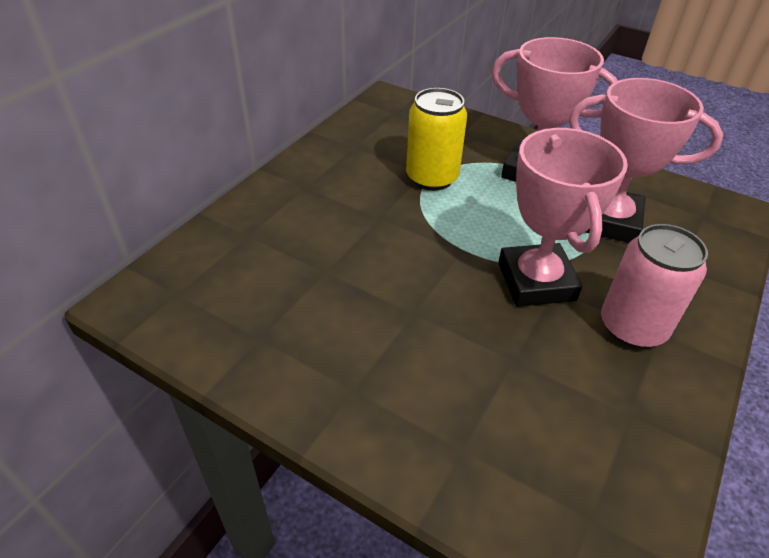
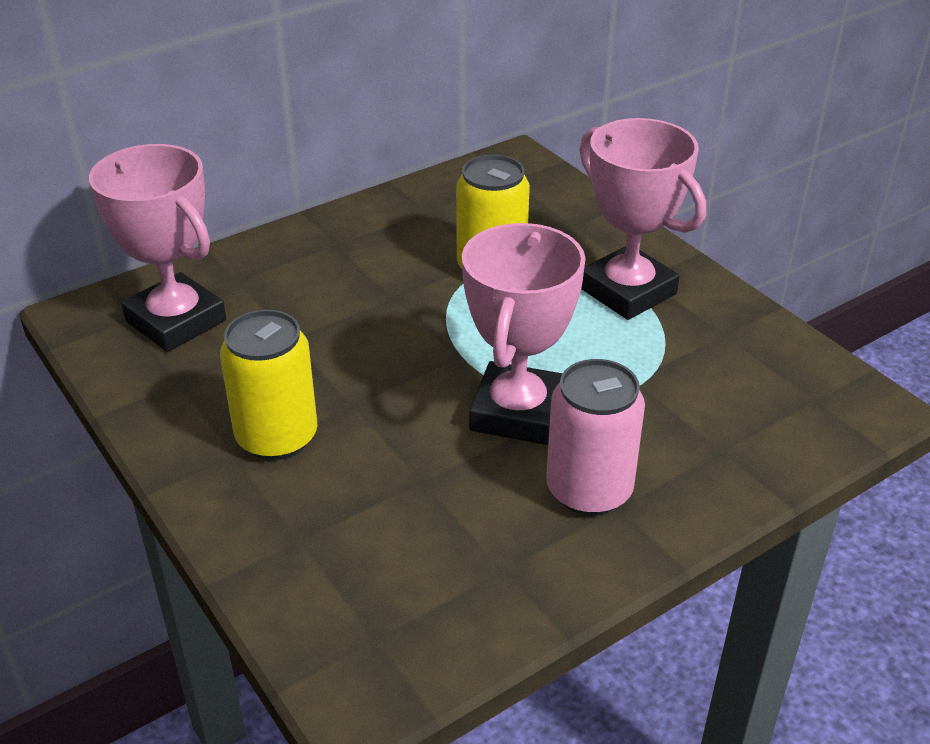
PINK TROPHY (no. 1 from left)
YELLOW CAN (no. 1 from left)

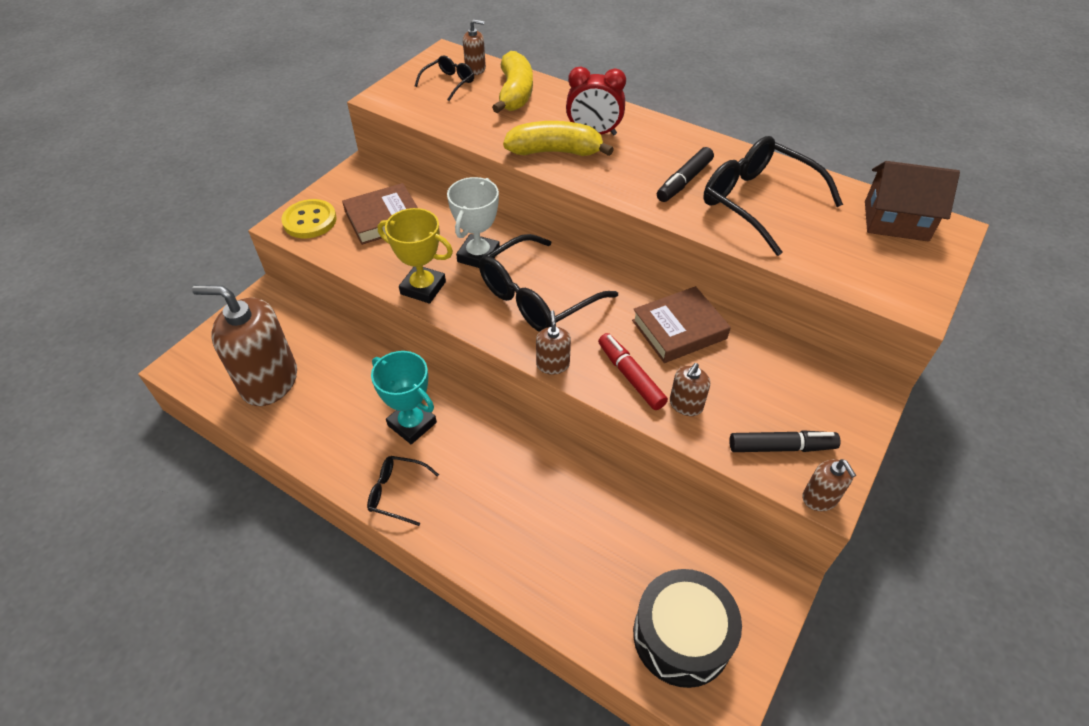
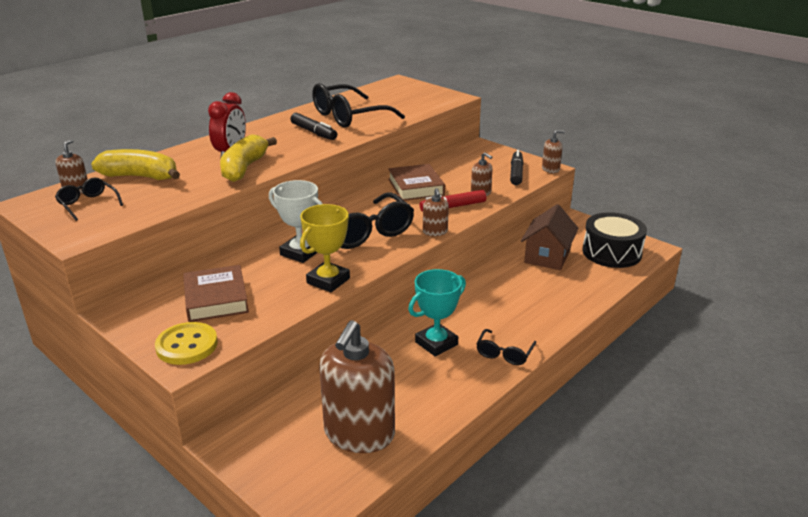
BROWN HOUSE
BROWN SOAP DISPENSER (no. 3 from left)

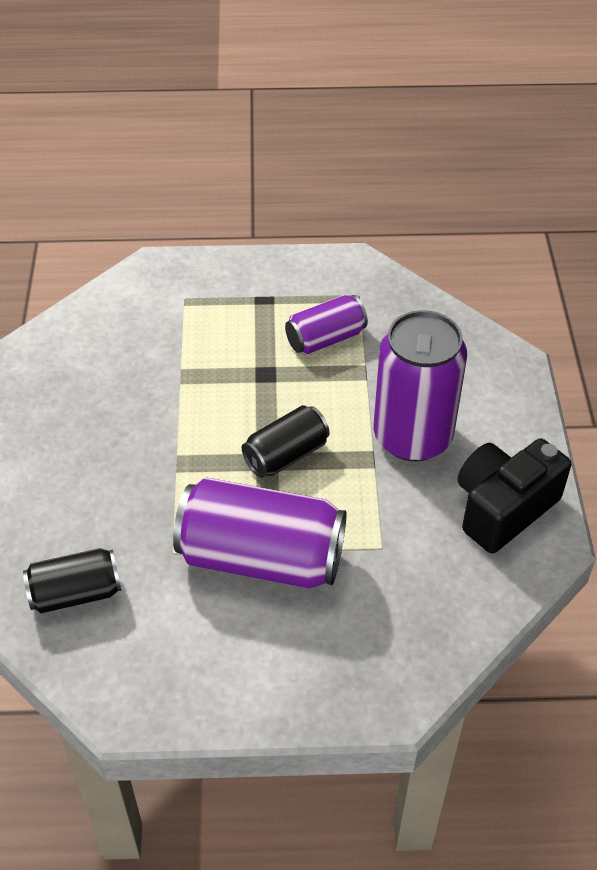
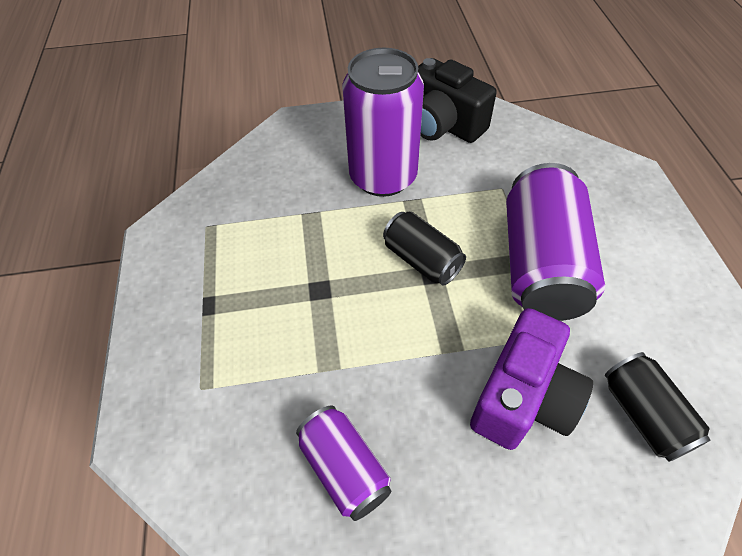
PURPLE CAN (no. 1 from left)
PURPLE CAMERA

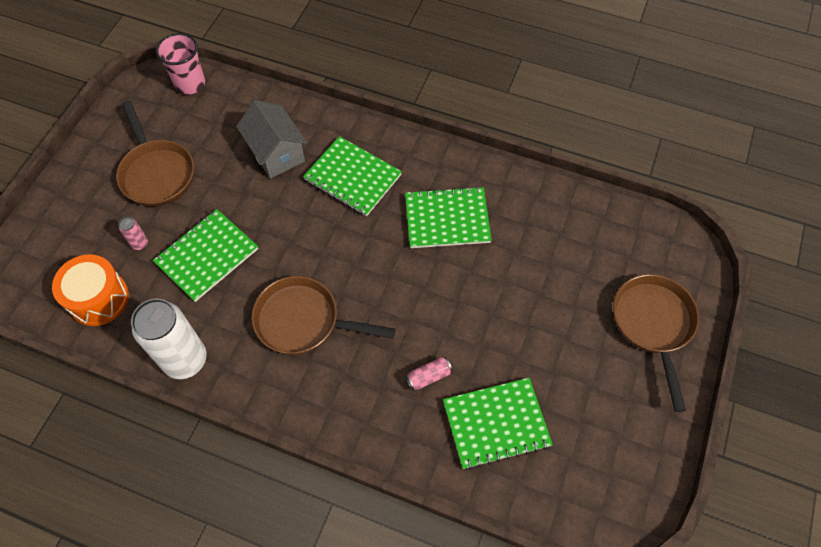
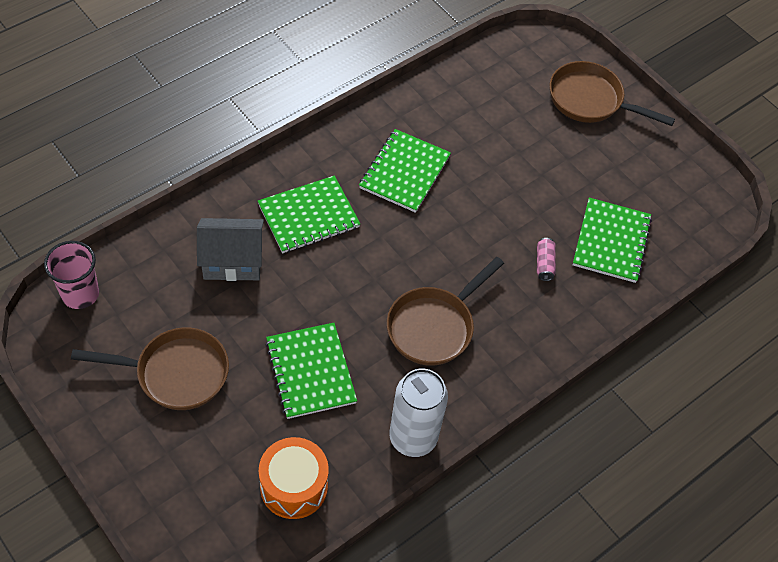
PINK CAN (no. 1 from left in the first image)

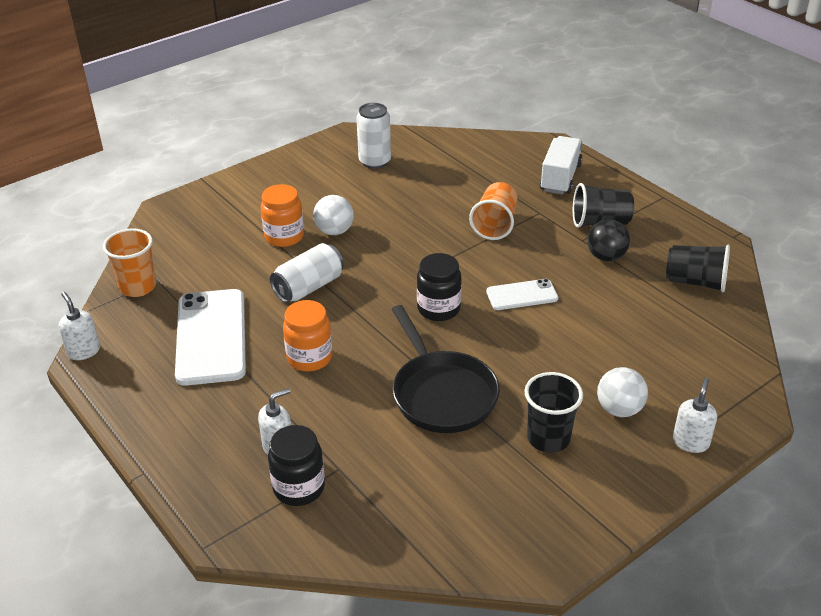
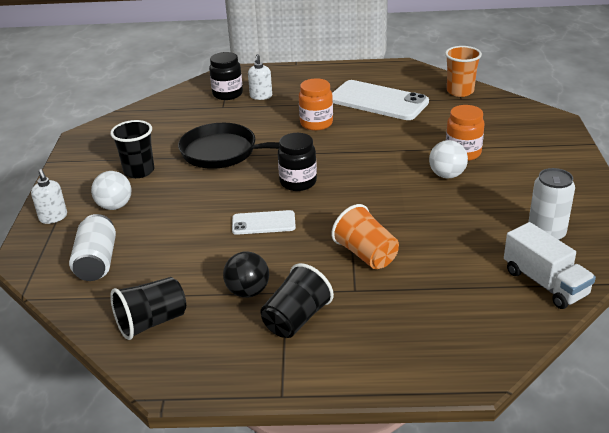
WHITE TRUCK
WHITE CAN (no. 1 from left)
WHITE PHONE (no. 1 from left)
WHITE SOAP DISPENSER (no. 1 from left in the first image)

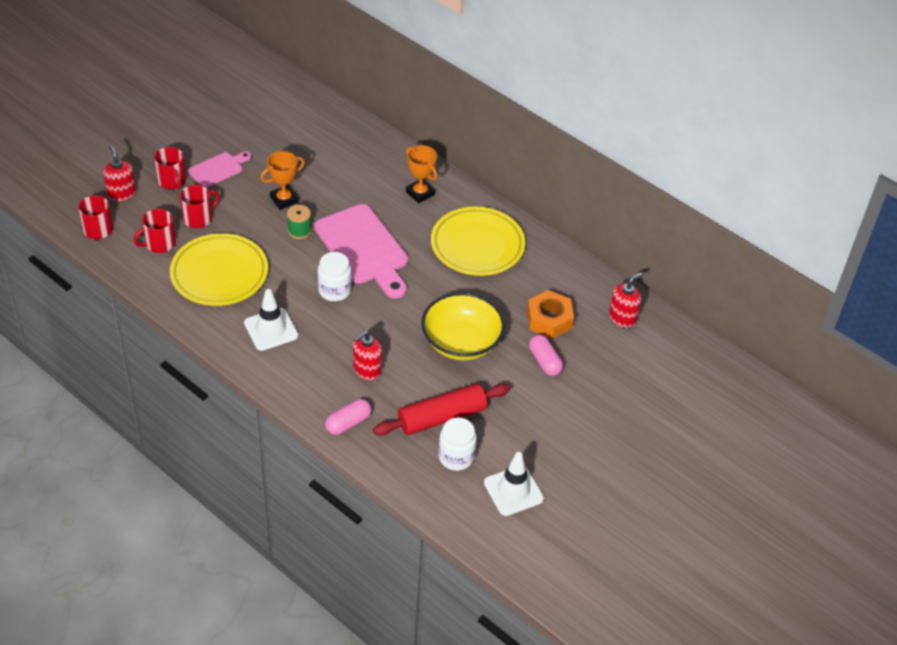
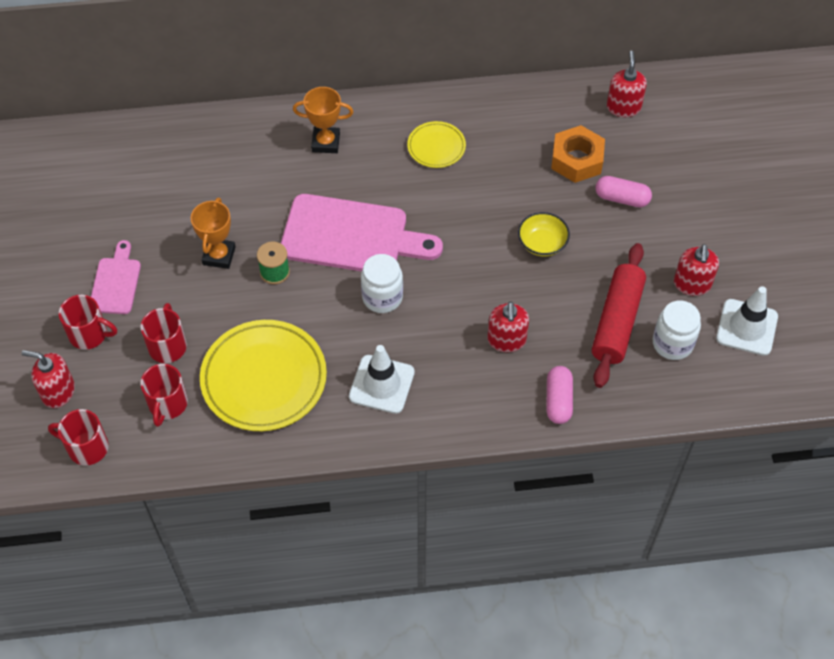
YELLOW PLATE (no. 2 from left)
YELLOW BOWL
RED SOAP DISPENSER (no. 4 from left)

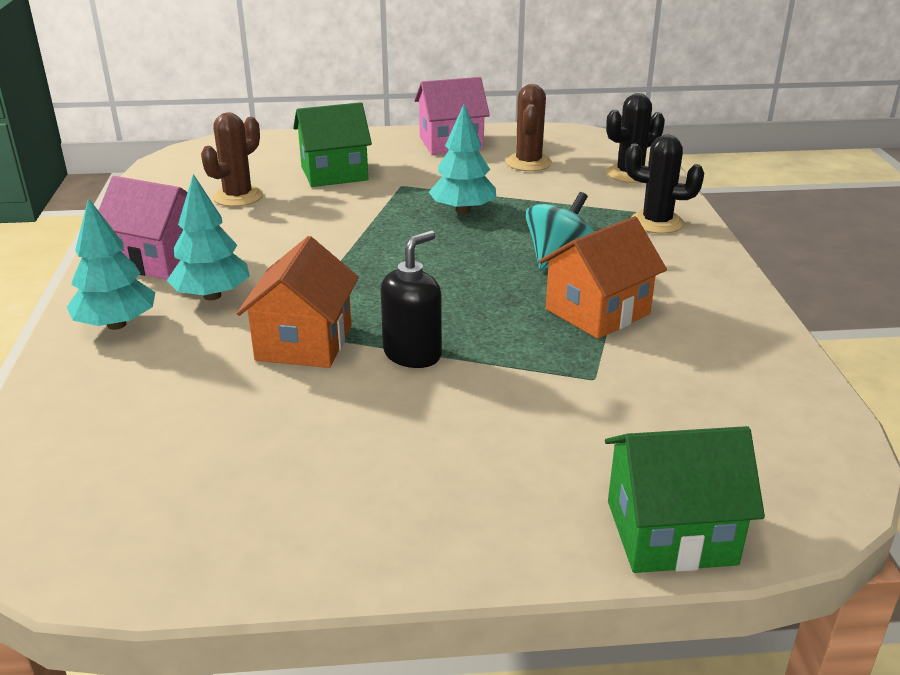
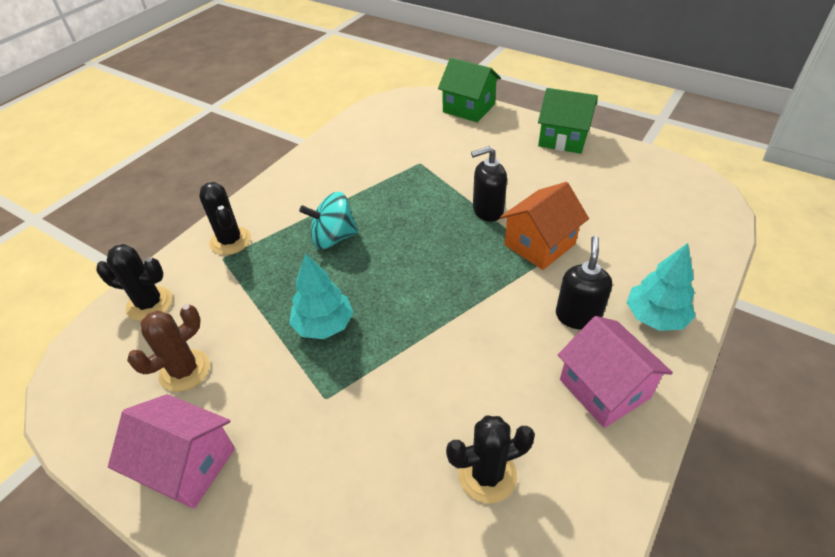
GREEN HOUSE (no. 2 from left)
BLACK CACTUS (no. 3 from left)
BLACK SOAP DISPENSER (no. 2 from left)
ORANGE HOUSE (no. 2 from left in the first image)

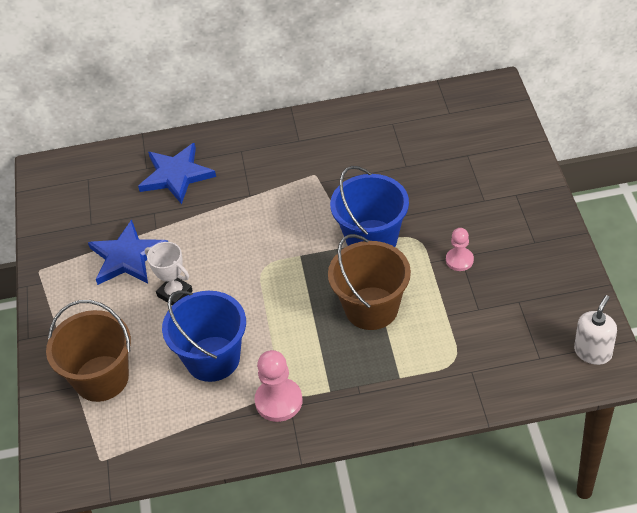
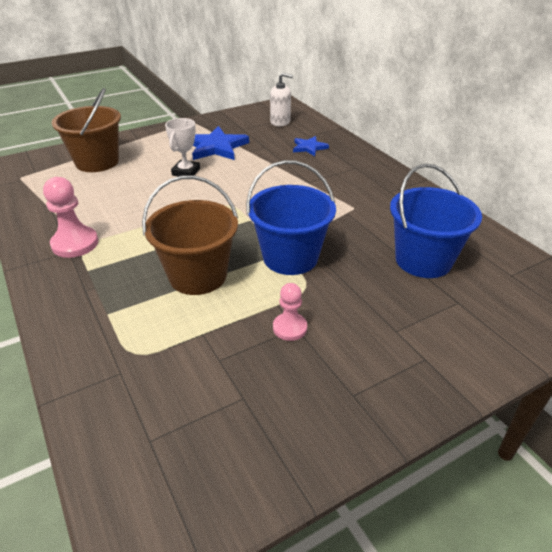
BLUE STAR (no. 2 from left)
BLUE BUCKET (no. 2 from left)
WHITE SOAP DISPENSER

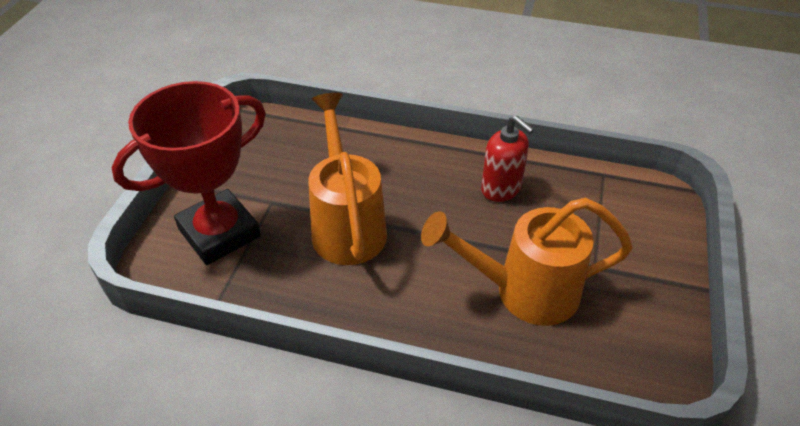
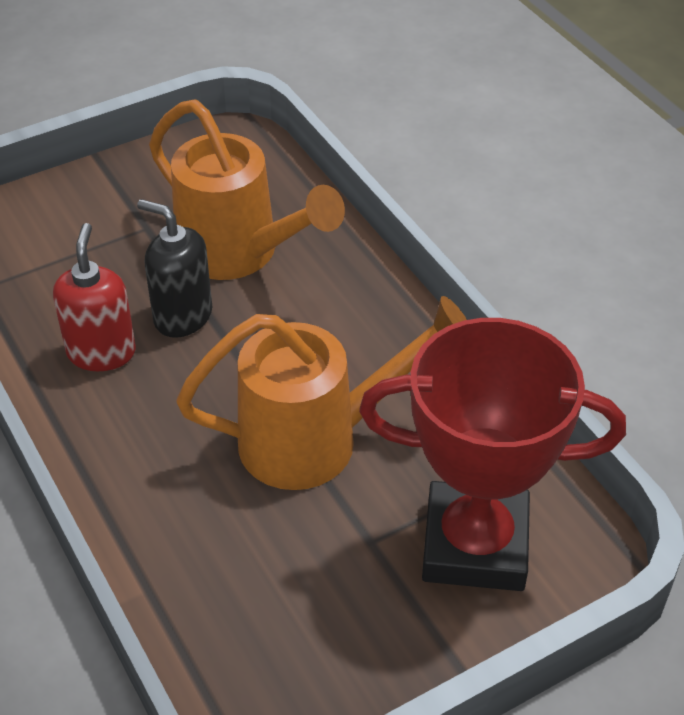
ORANGE WATERING CAN (no. 2 from left)
BLACK SOAP DISPENSER

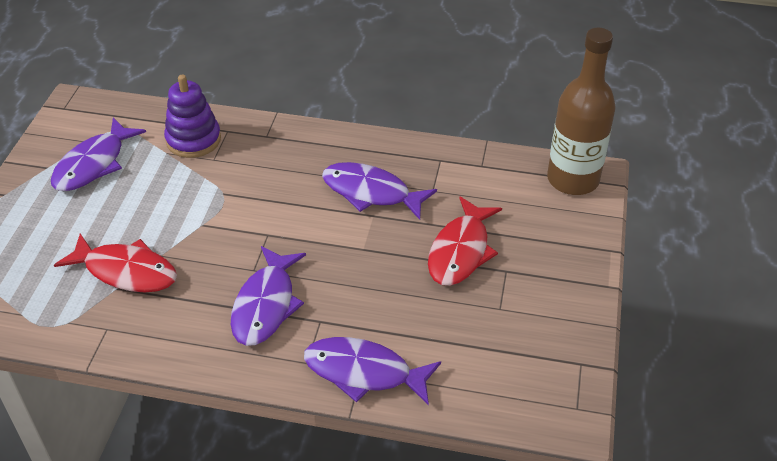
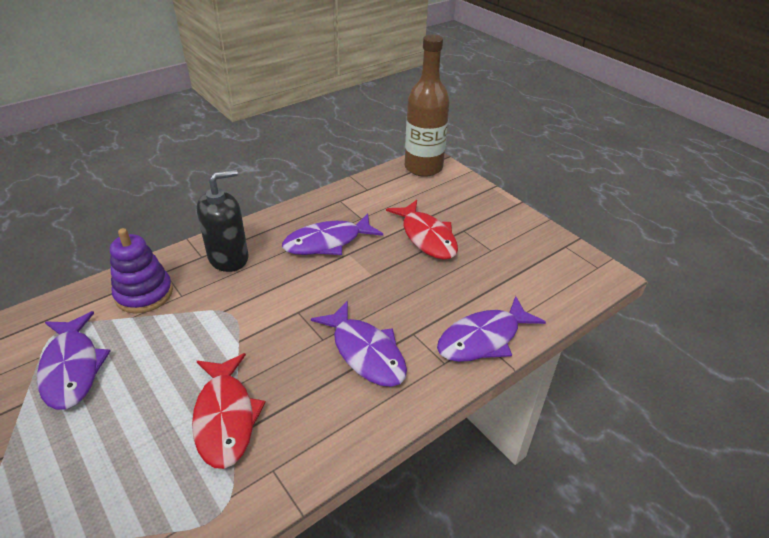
RED FISH (no. 1 from left)
BLACK SOAP DISPENSER

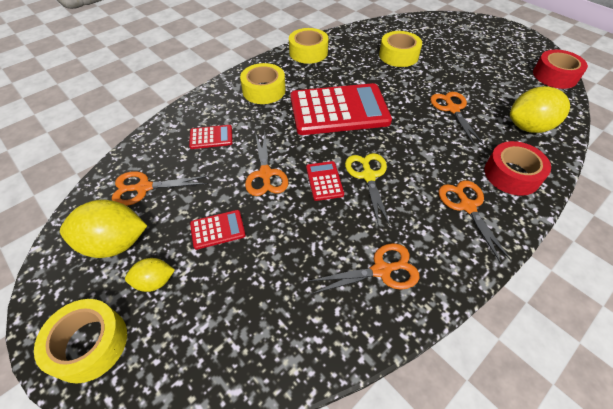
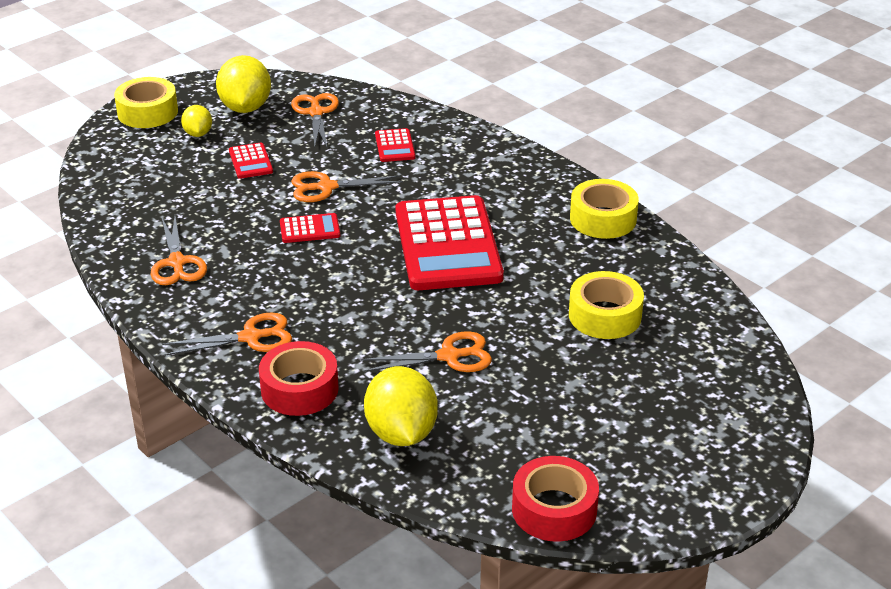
YELLOW TAPE (no. 2 from left in the first image)
YELLOW SCISSORS

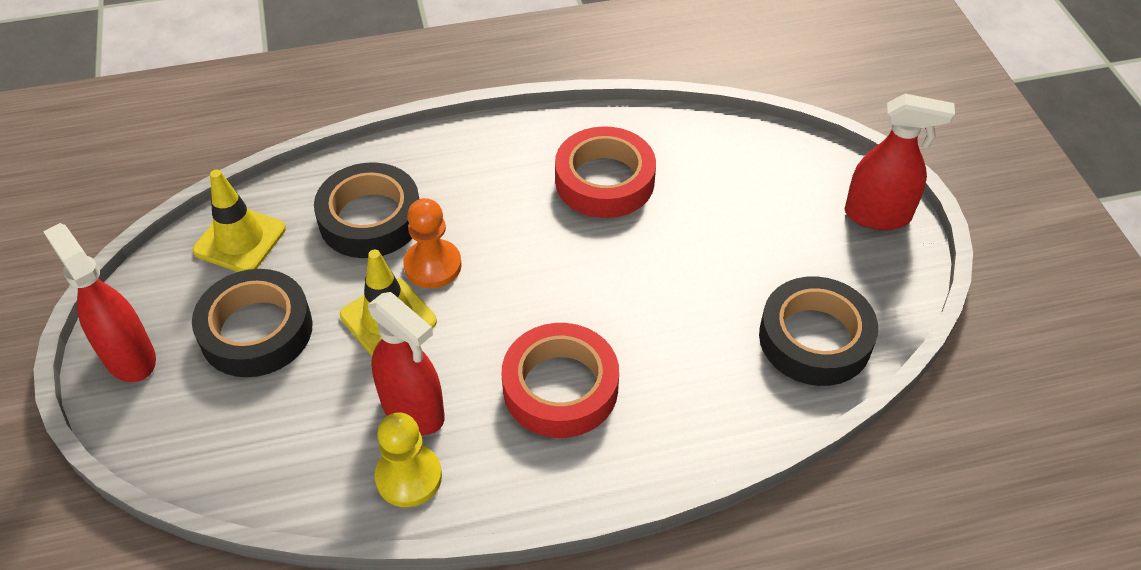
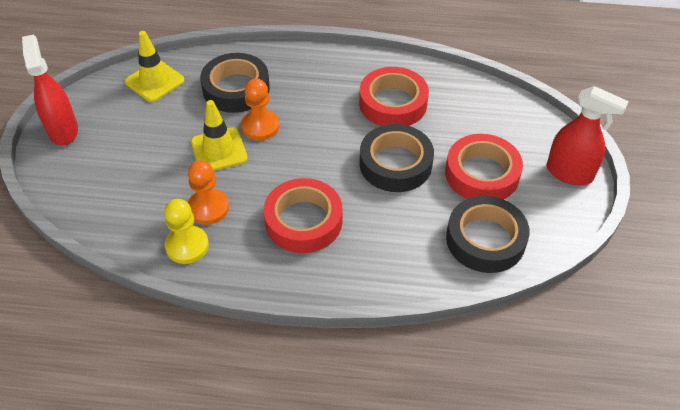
BLACK TAPE (no. 2 from left)
ORANGE PAWN (no. 1 from left)
RED TAPE (no. 3 from left)

